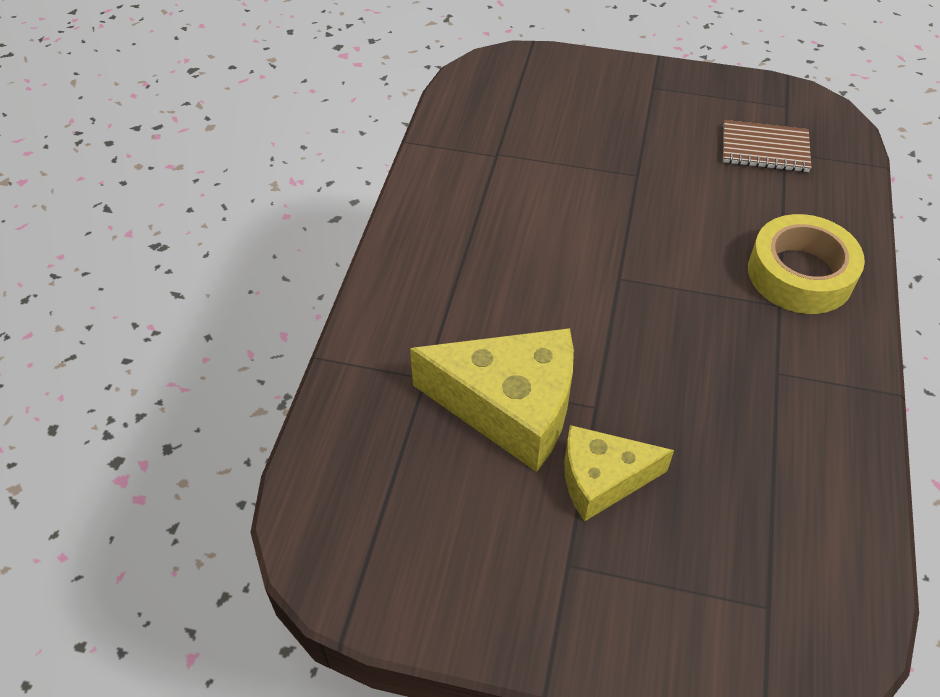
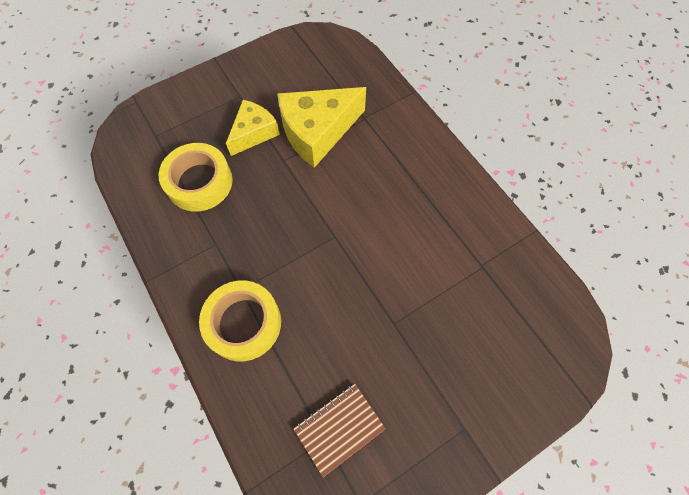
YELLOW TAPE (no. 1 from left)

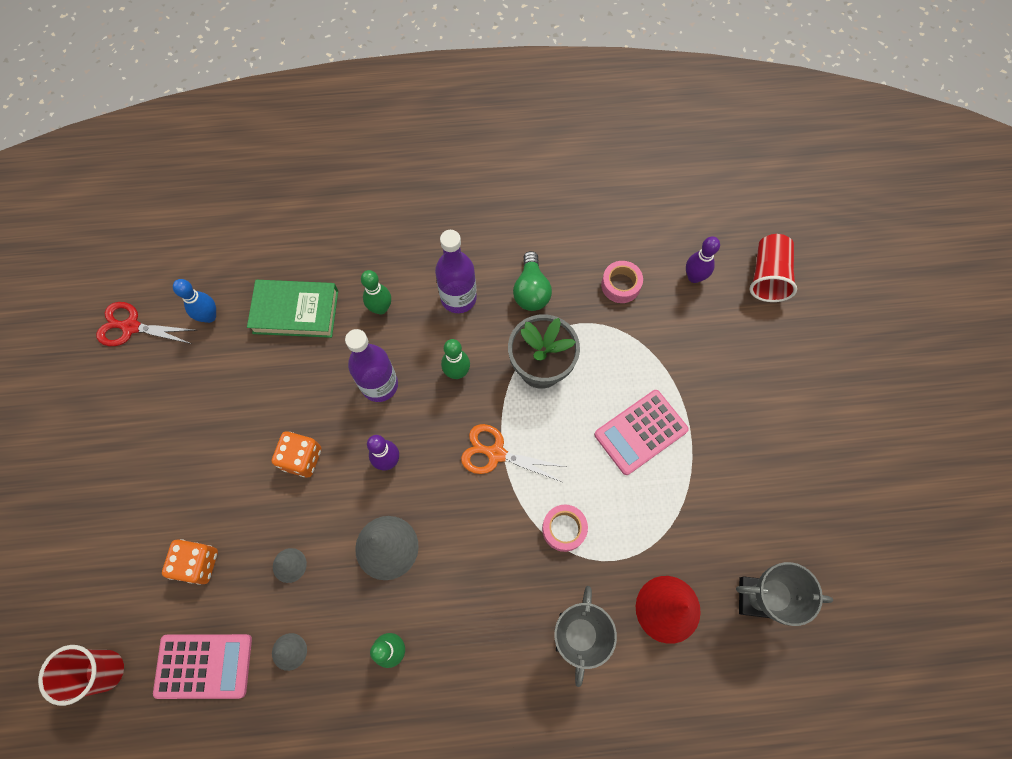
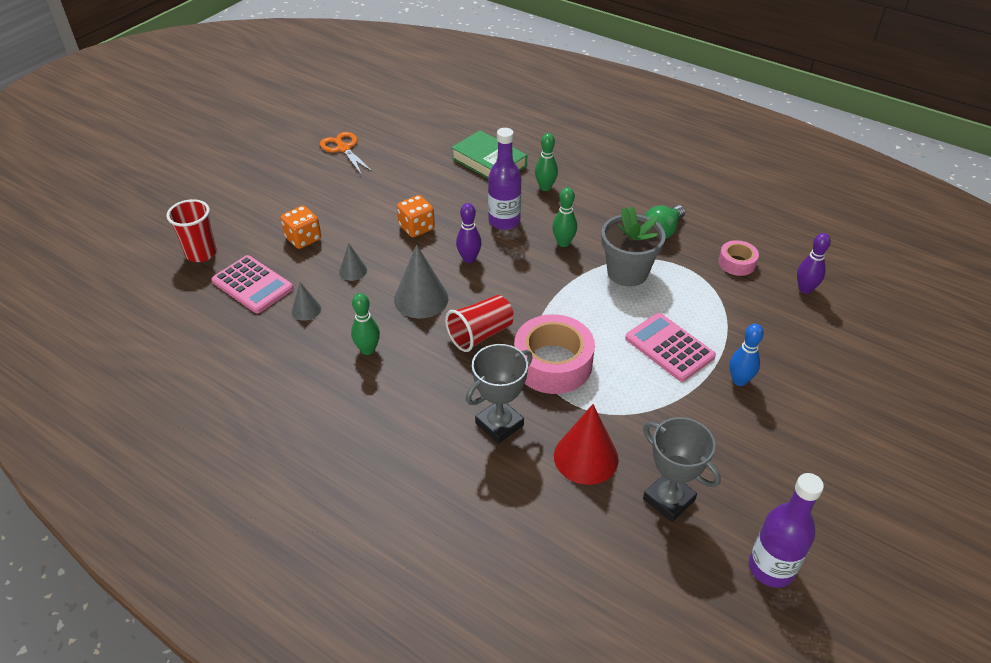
PURPLE BOTTLE (no. 2 from left)
RED CUP (no. 2 from left)
BLUE BOWLING PIN
RED SCISSORS
PINK CALCULATOR (no. 2 from left)
ORANGE SCISSORS
PINK TAPE (no. 1 from left)

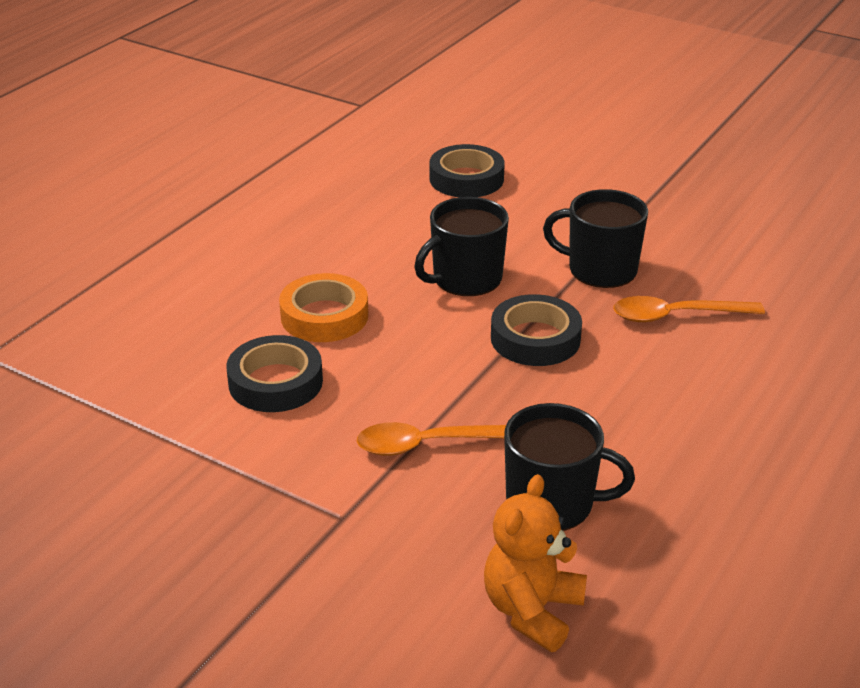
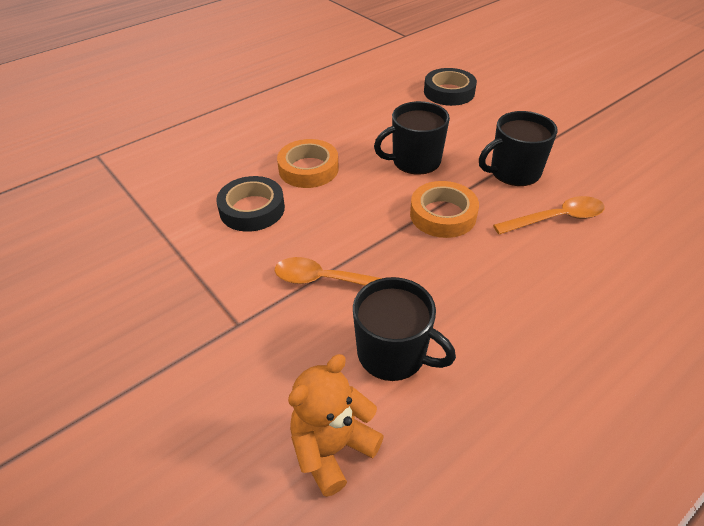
BLACK MUG (no. 3 from left)
ORANGE TAPE (no. 2 from left)
ORANGE SPOON (no. 2 from left)

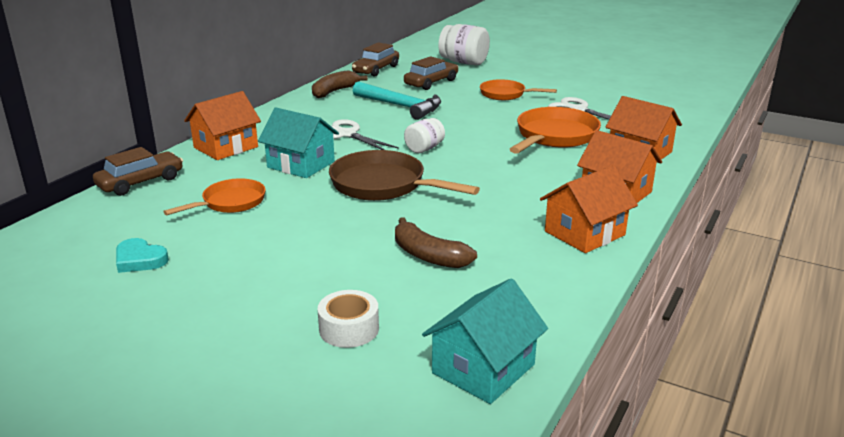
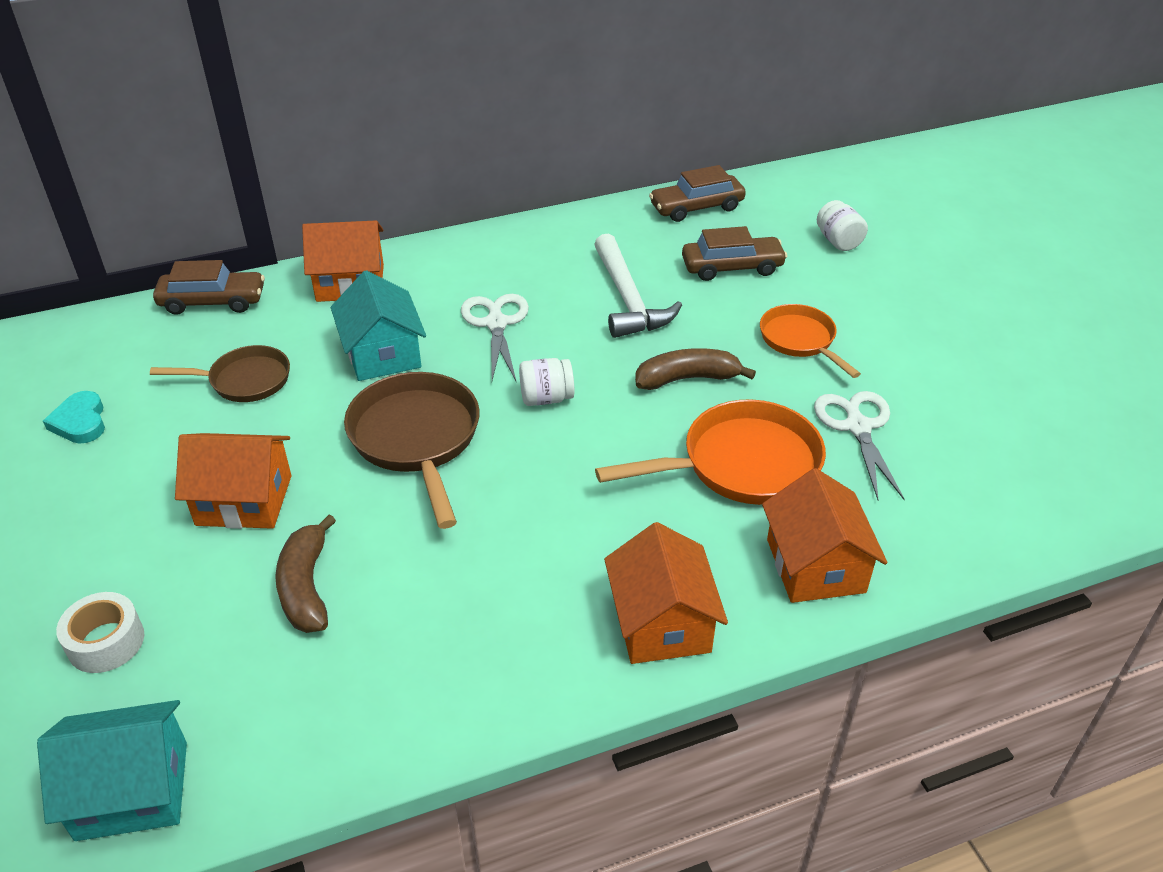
WHITE JAR (no. 2 from left)
BROWN BANANA (no. 2 from left)
WHITE HAMMER
ORANGE HOUSE (no. 1 from left)
BROWN PAN (no. 1 from left)

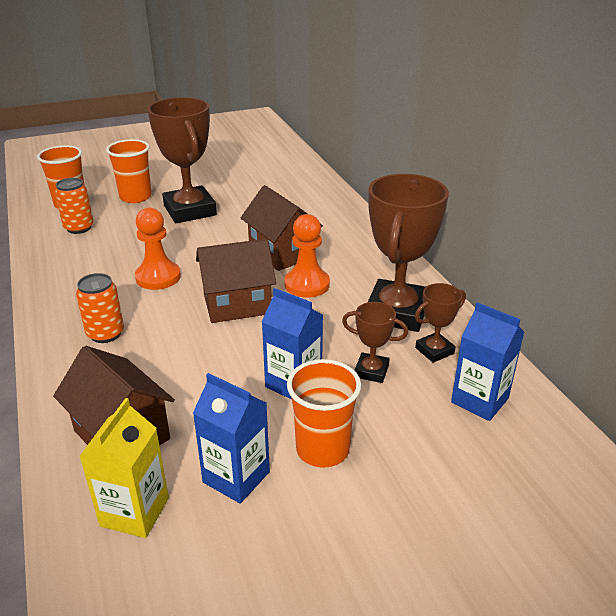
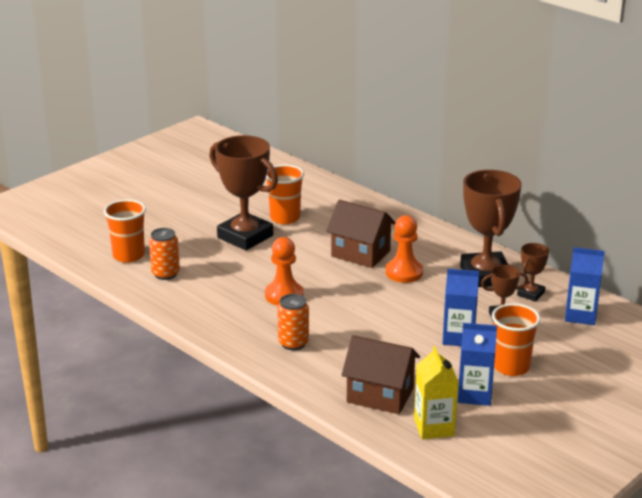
ORANGE CUP (no. 2 from left)
BROWN HOUSE (no. 2 from left in the first image)

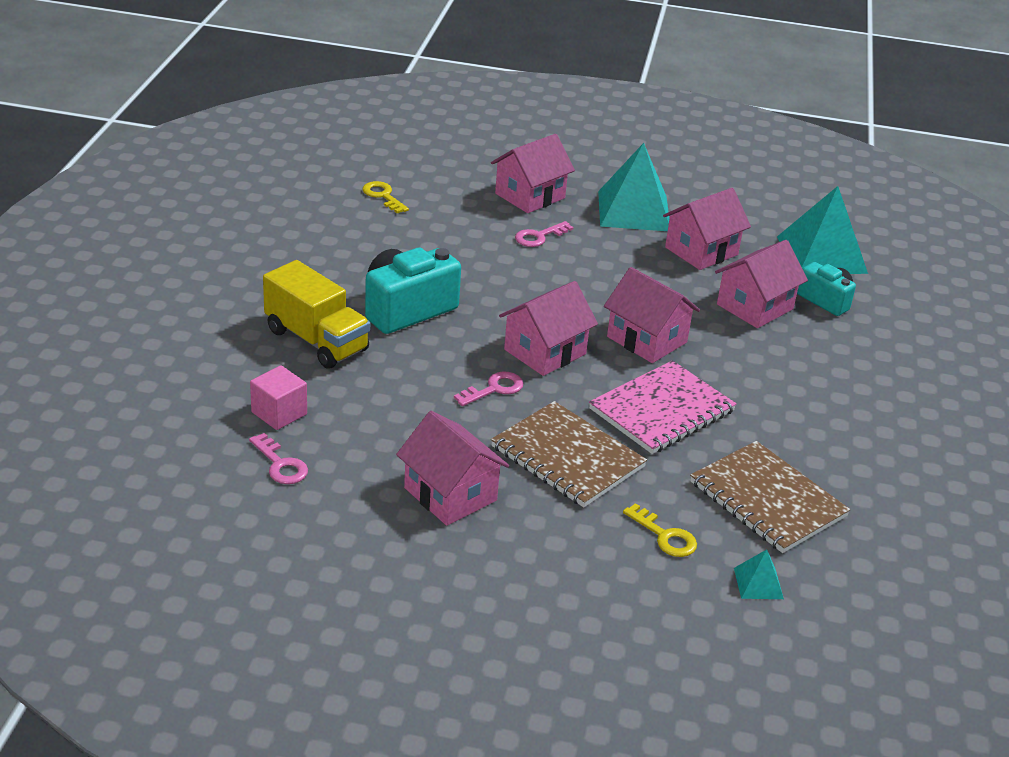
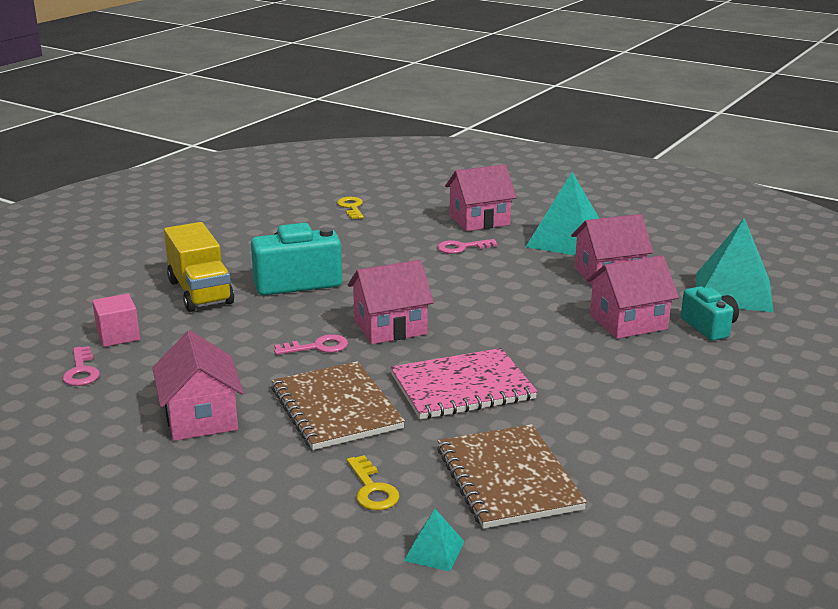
PINK HOUSE (no. 4 from left in the first image)

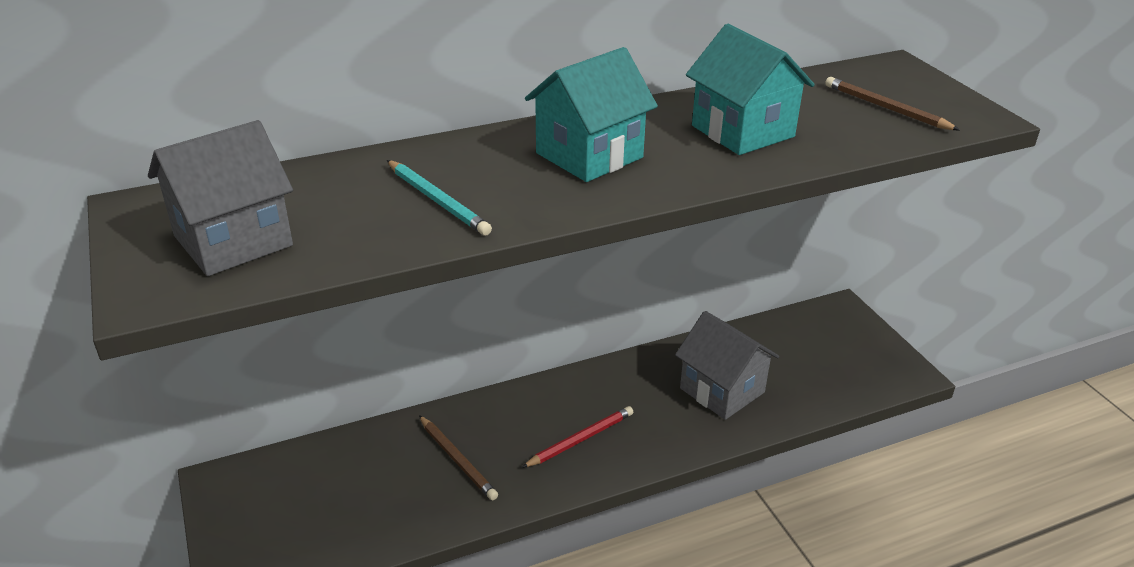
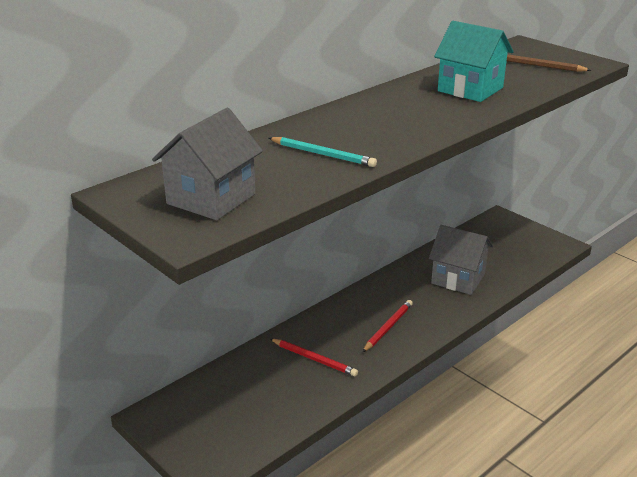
TURQUOISE HOUSE (no. 1 from left in the first image)
RED PENCIL (no. 1 from left)

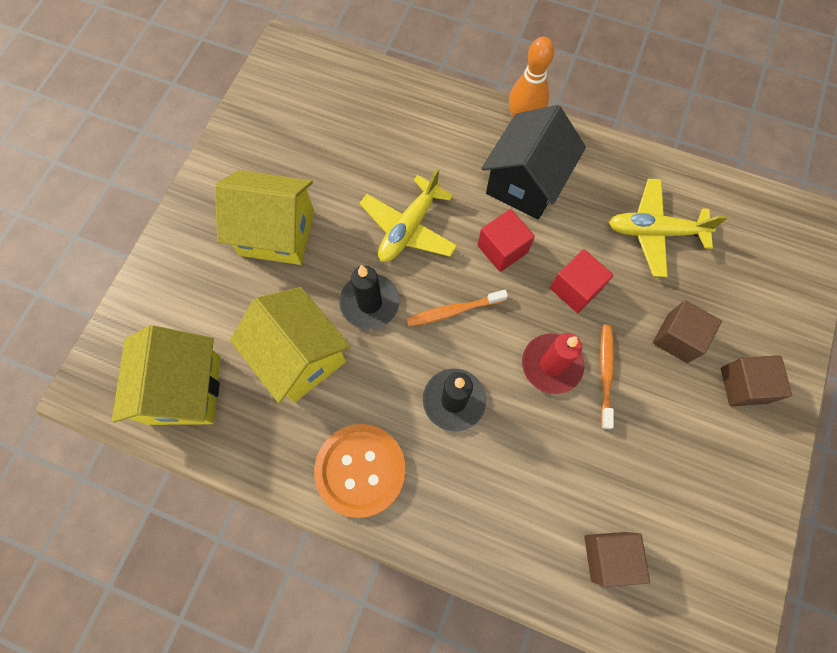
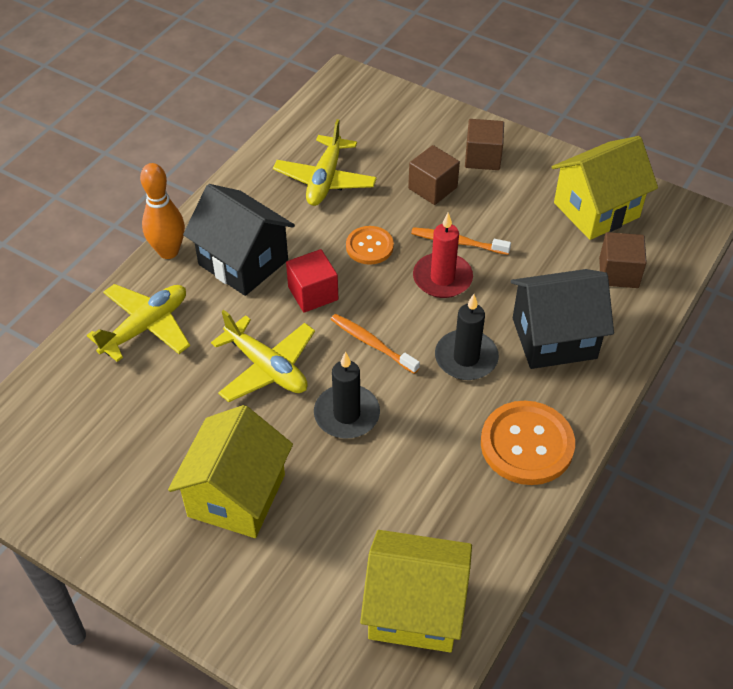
ORANGE BUTTON (no. 1 from left)
YELLOW HOUSE (no. 3 from left)
ORANGE TOOTHBRUSH (no. 1 from left)
BLACK HOUSE (no. 2 from left)
YELLOW PLANE (no. 1 from left)

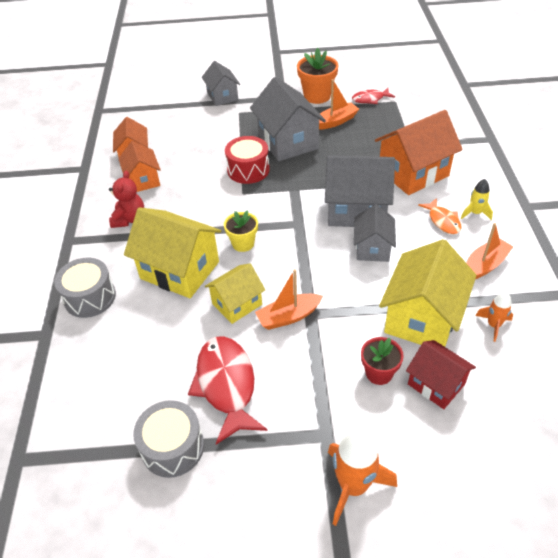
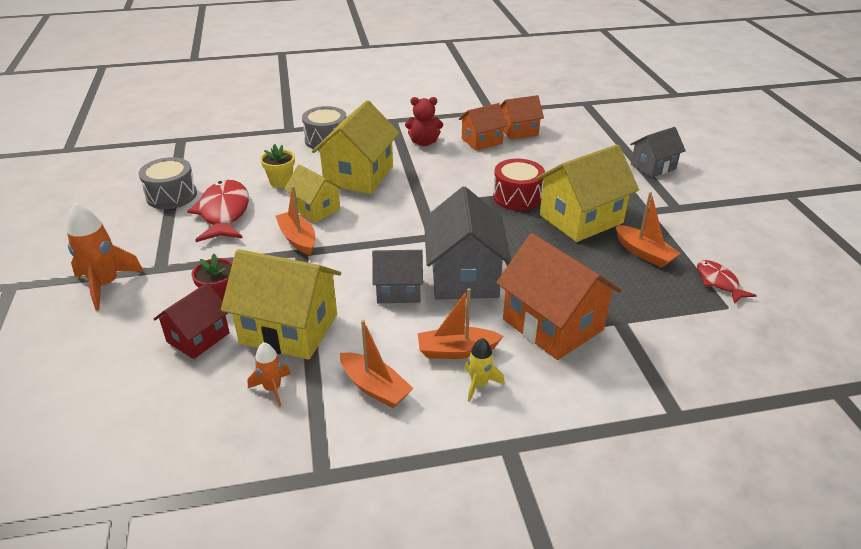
ORANGE FLOWER POT
YELLOW HOUSE (no. 4 from left)
ORANGE BOAT (no. 3 from left)
YELLOW FLOWER POT
RED FISH (no. 1 from left)

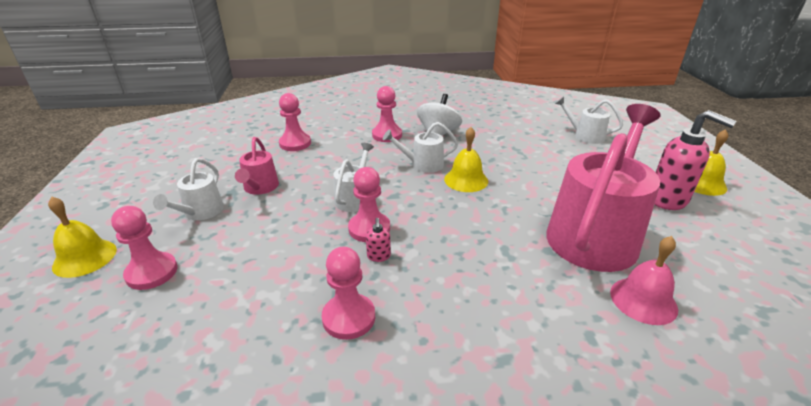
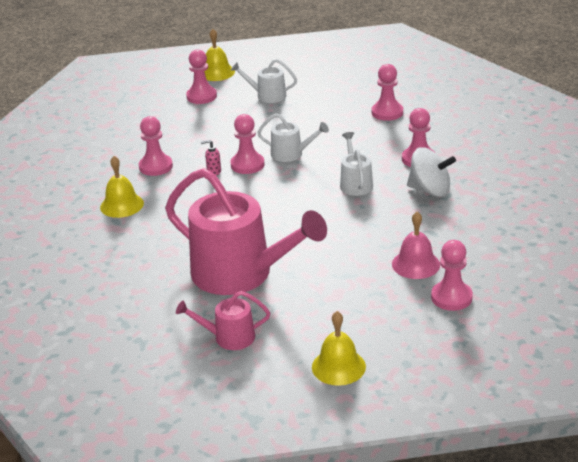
PINK PAWN (no. 6 from left)
PINK SOAP DISPENSER (no. 2 from left in the first image)
YELLOW BELL (no. 1 from left)
PINK WATERING CAN (no. 1 from left)
PINK BELL

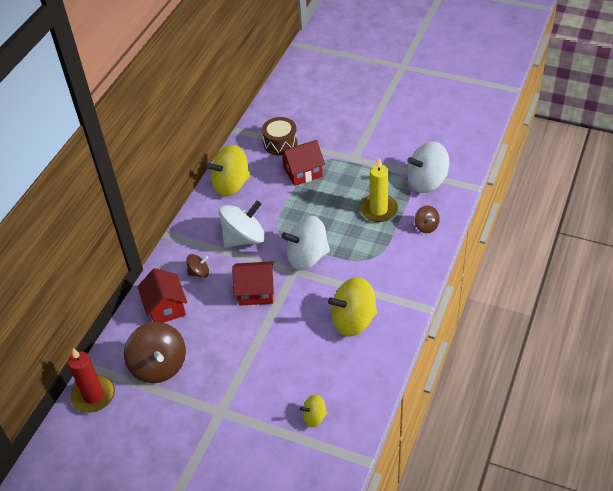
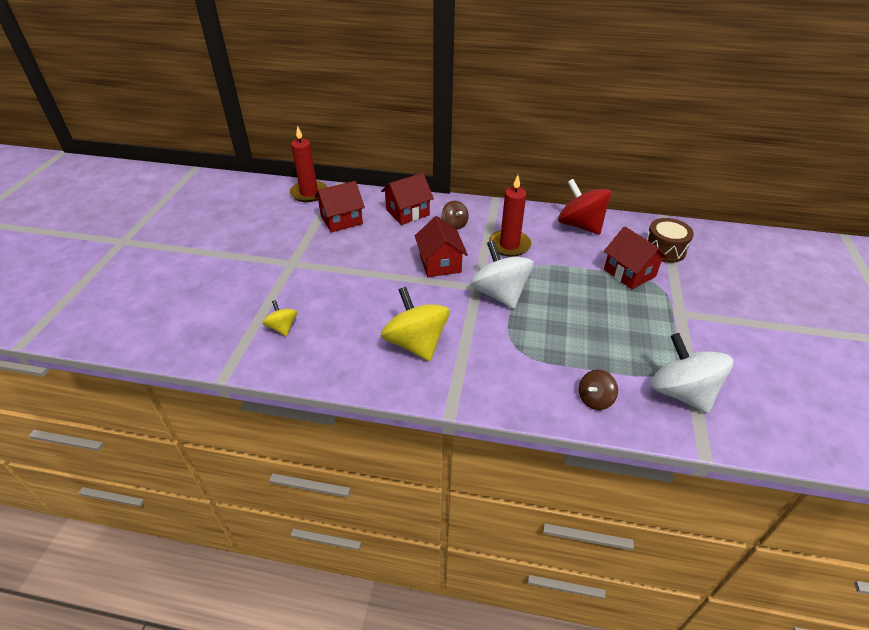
RED SPINNING TOP
YELLOW CANDLE
RED CANDLE (no. 2 from left)
RED HOUSE (no. 1 from left)

